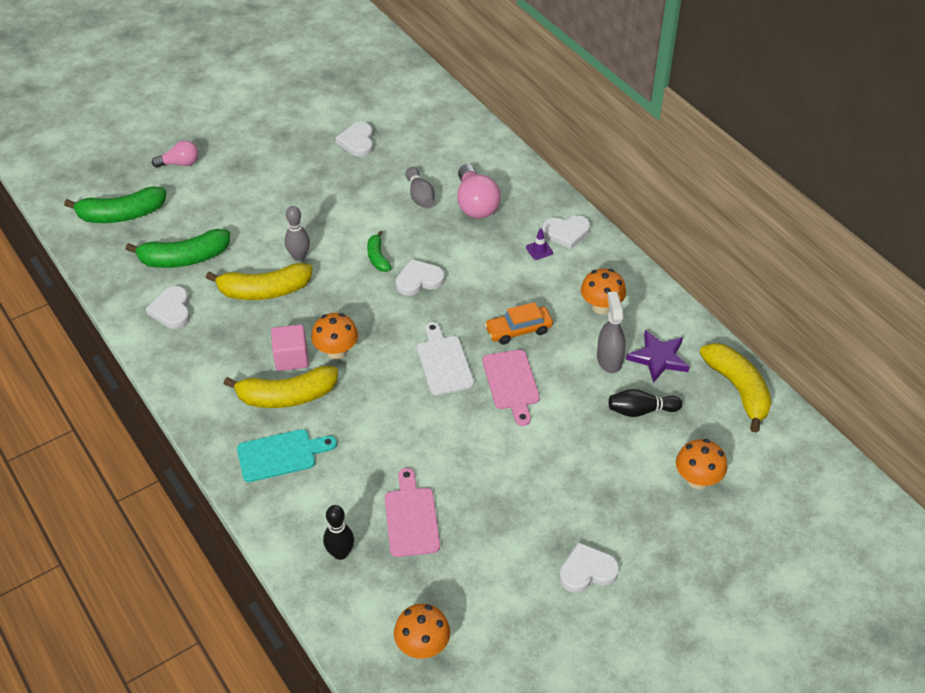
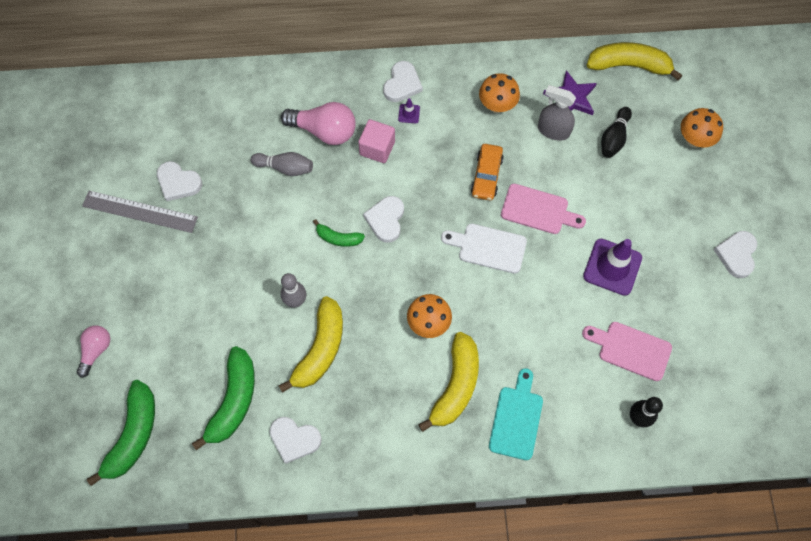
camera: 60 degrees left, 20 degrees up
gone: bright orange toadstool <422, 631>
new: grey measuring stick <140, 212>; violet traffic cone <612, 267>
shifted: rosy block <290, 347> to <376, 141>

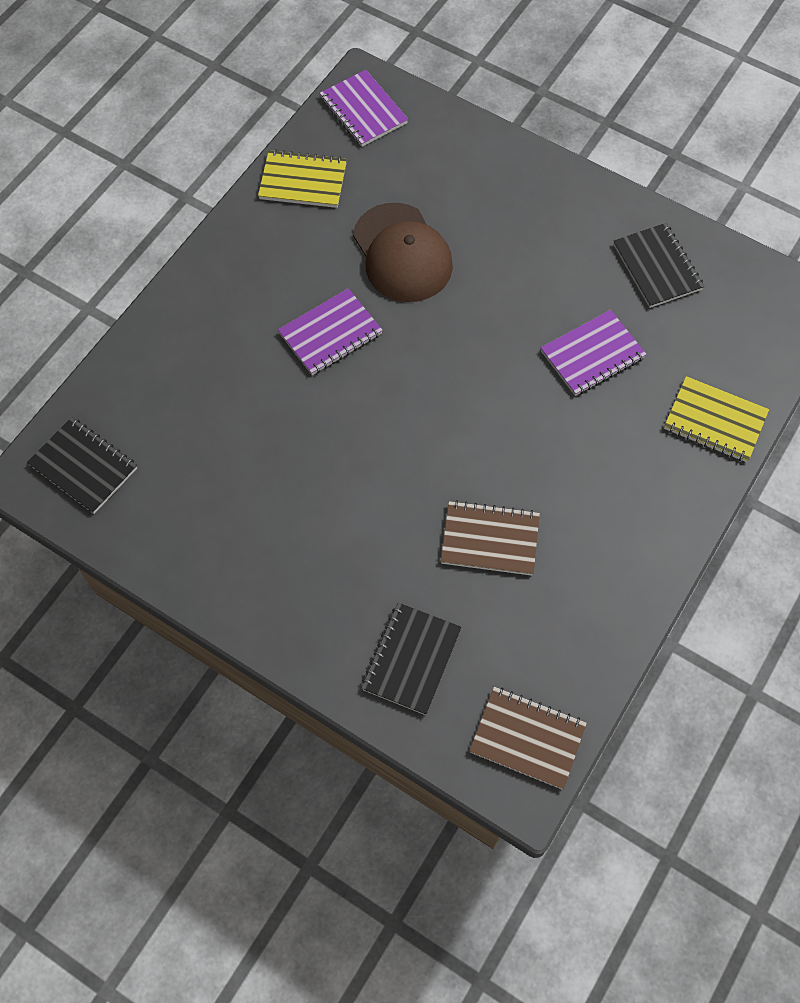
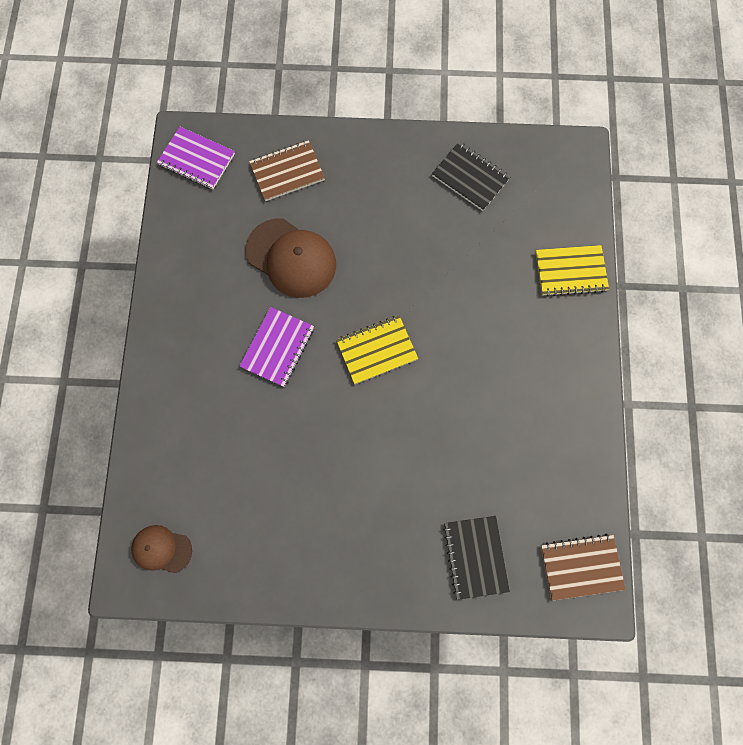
camera: 30 degrees left, 10 degrees up
gone: violet exercise book <594, 353>
shifted: russet exercise book <490, 538> to <287, 170>; golden exercise book <302, 178> to <377, 350>
swapped: ebony exercise book <82, 465> to russet cap <161, 549>

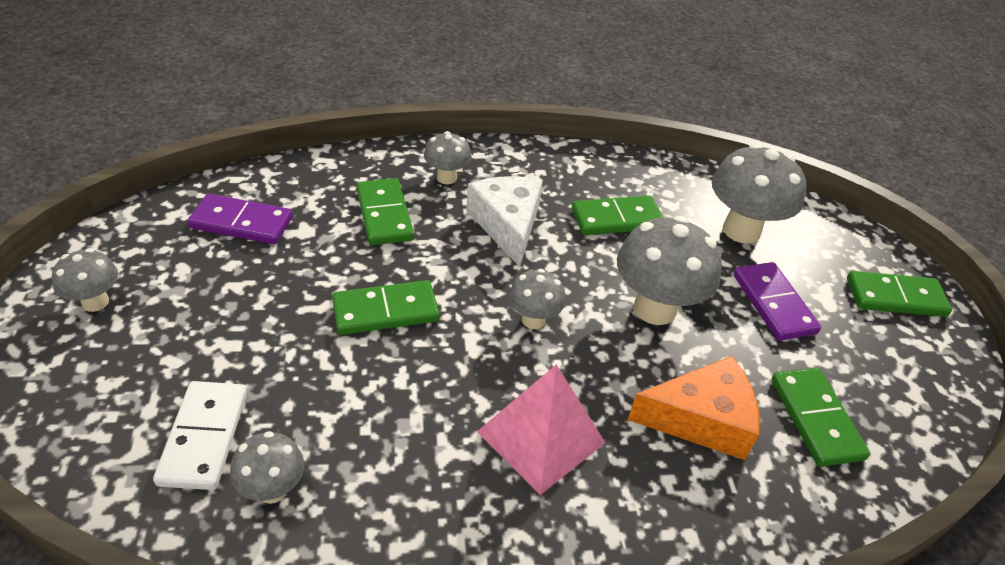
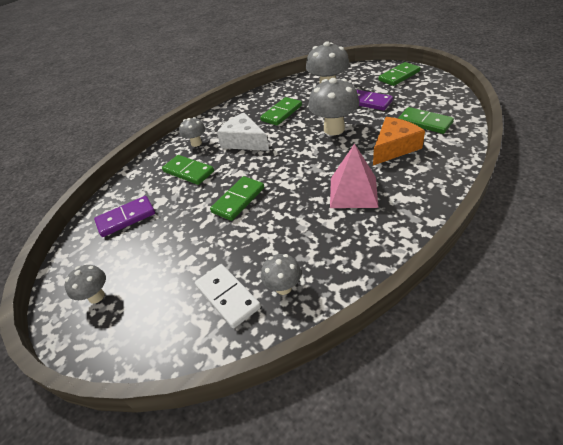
camera: 30 degrees left, 0 degrees up
gone: grey toadstool <537, 299>

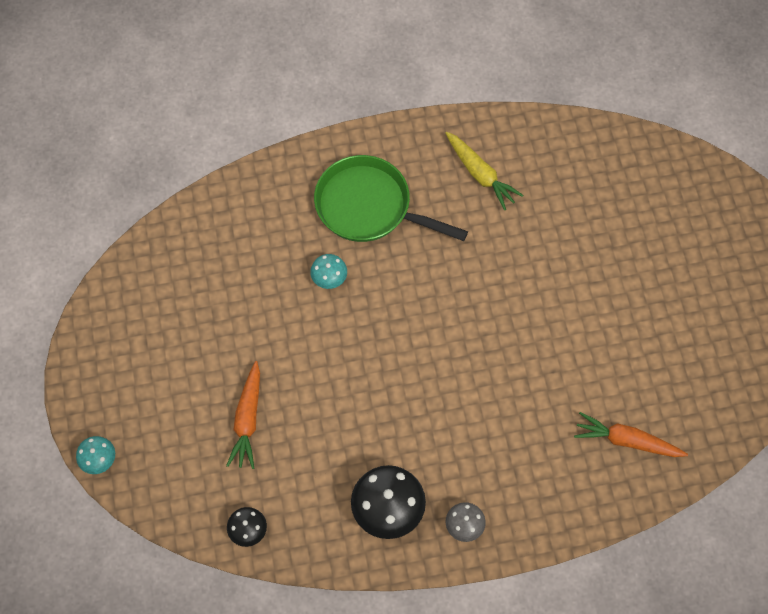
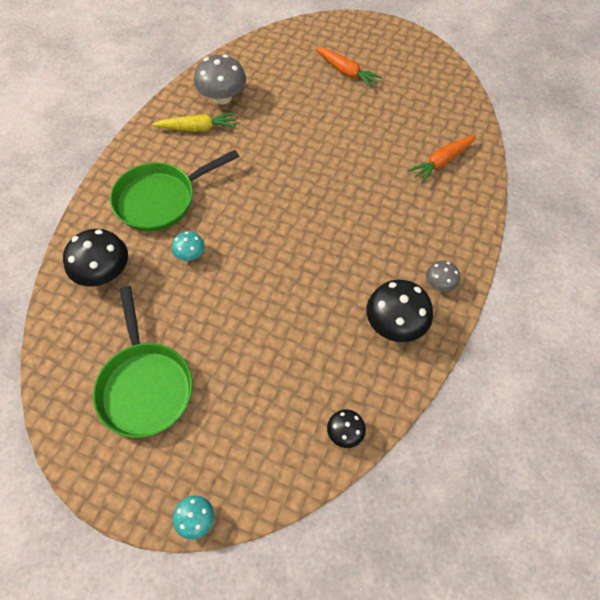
camera: 55 degrees left, 5 degrees down
new: ebony toadstool <95, 258>; green pan <143, 362>; grey toadstool <220, 79>
shifted: bright orange carrot <243, 415> to <349, 67>

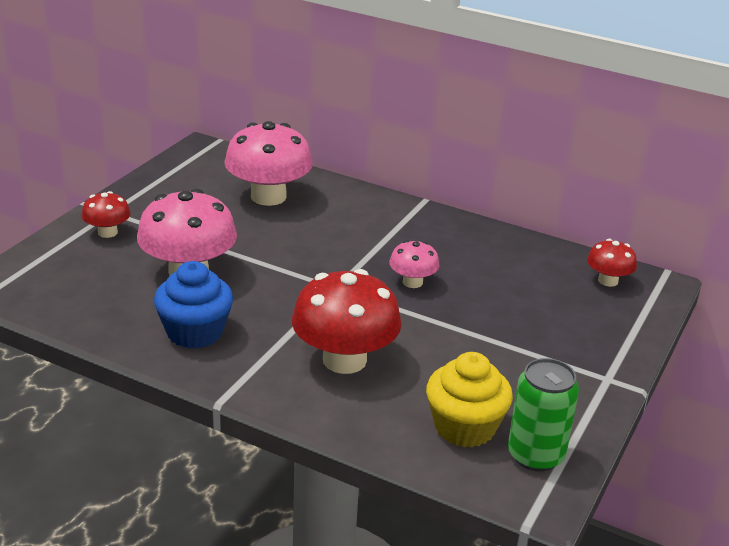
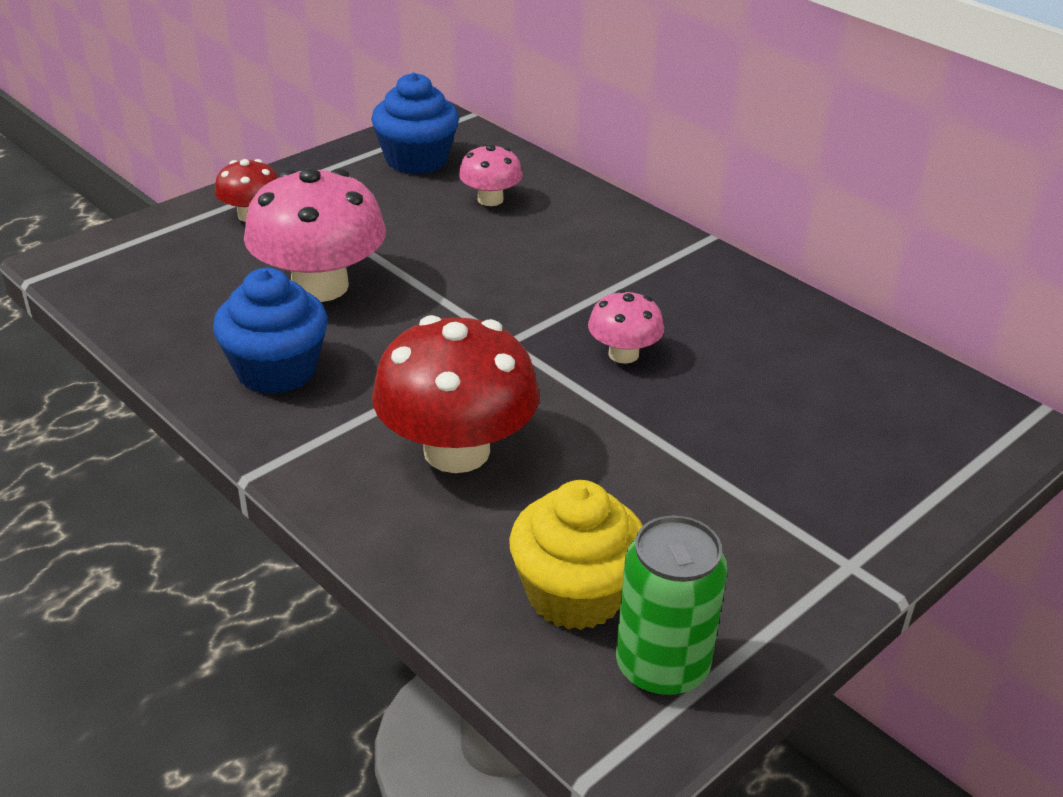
camera: 20 degrees right, 5 degrees up
gone: crimson toadstool <612, 263>
new: blue fairy cake <415, 124>
scaled: rosy toadstool <269, 163> = <491, 175> x0.52

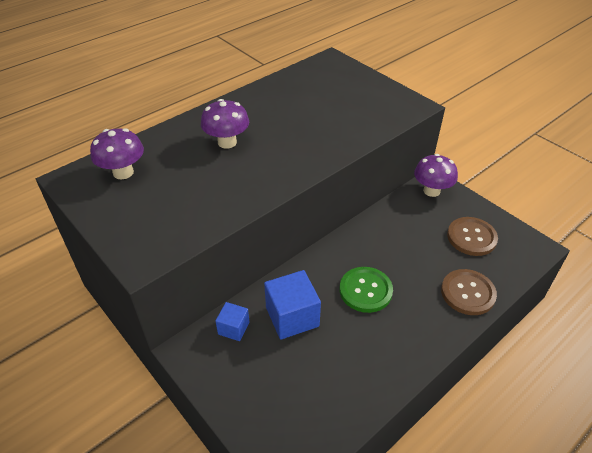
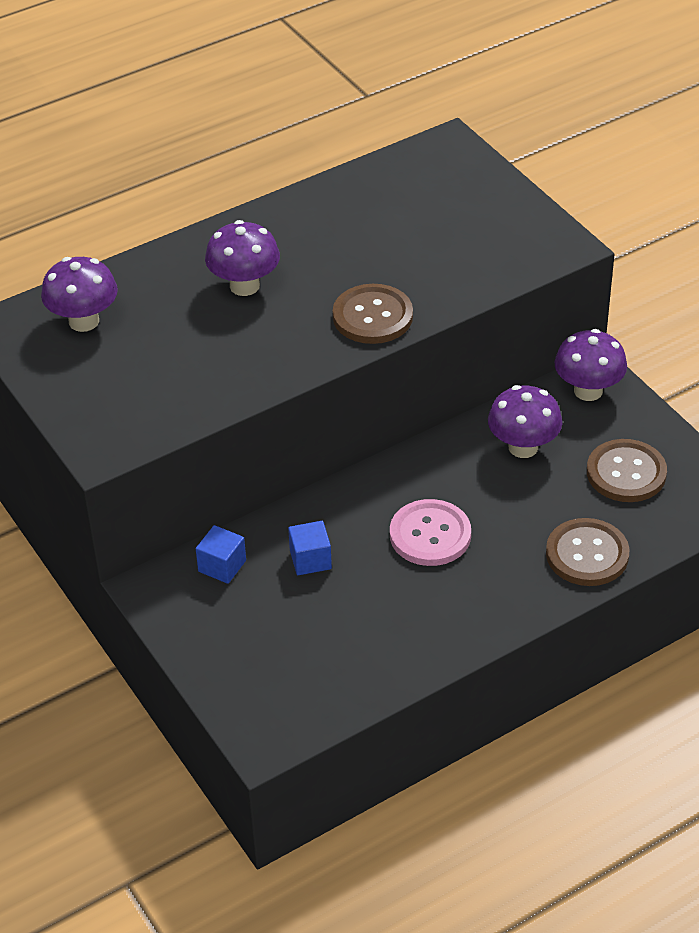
camera: 10 degrees right, 0 degrees up
new: russet button <373, 314>; violet toadstool <525, 421>
repainted: green button <366, 290> to rosy button <430, 532>
scaled: blue block <292, 304> = <310, 548> x0.57

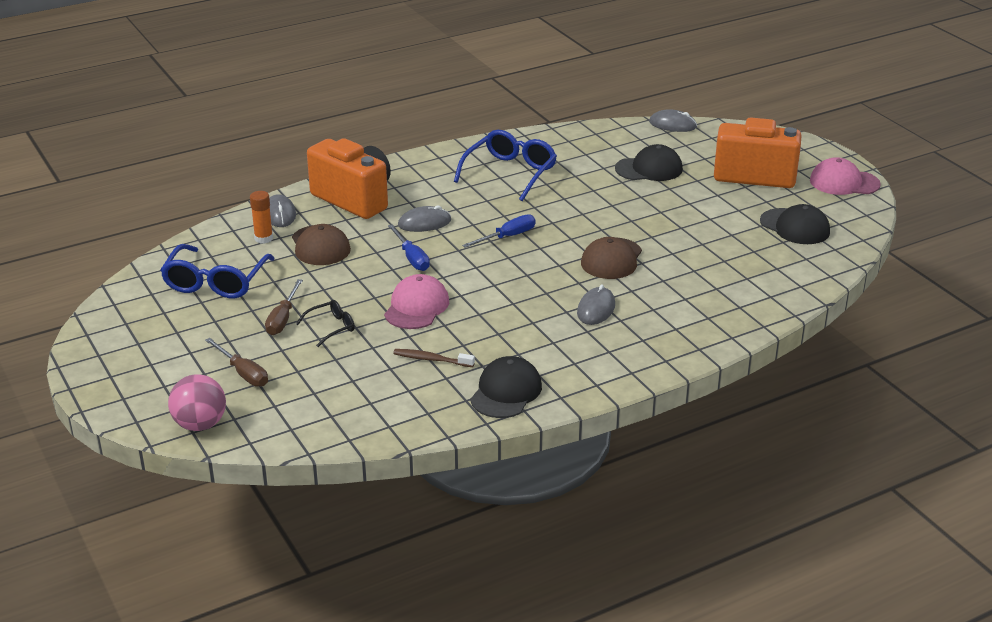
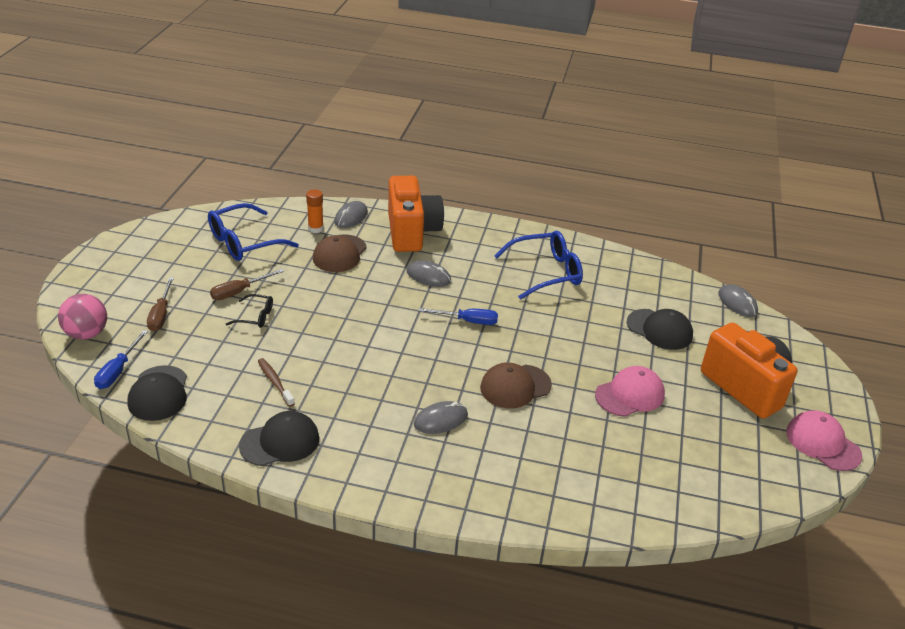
camera: 40 degrees right, 5 degrees up
shifted: blue screwdriver <409, 247> to <121, 359>; ebony cap <795, 224> to <157, 393>; rosy cap <416, 301> to <630, 391>

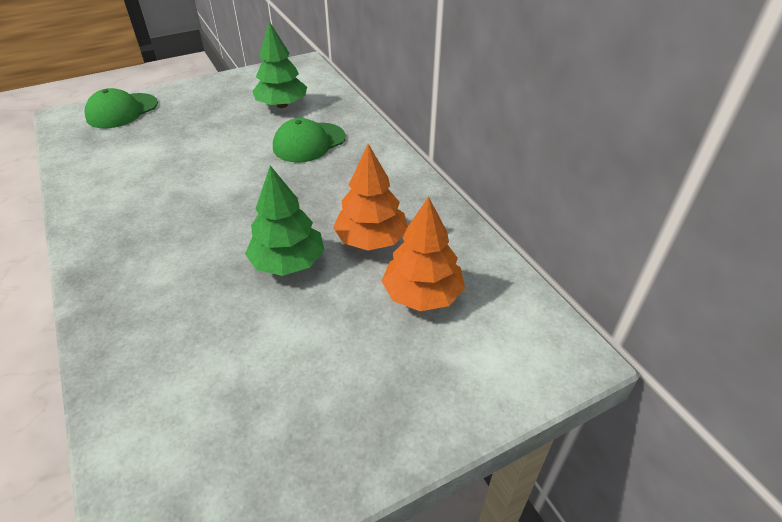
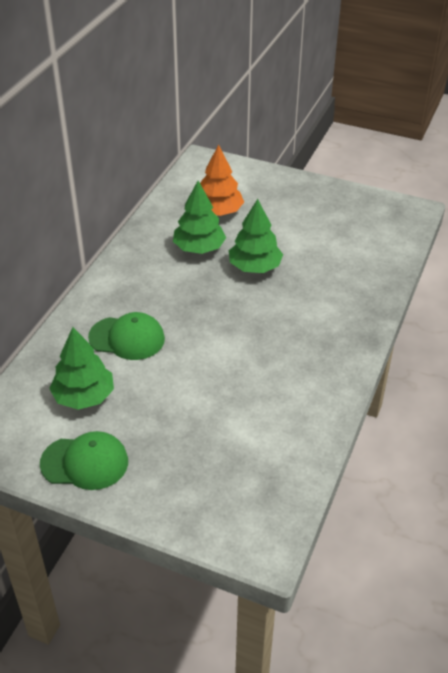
camera: 130 degrees left, 0 degrees up
shifted: green cap <121, 108> to <84, 460>
repainted: bright orange tree <370, 197> to green tree <199, 217>

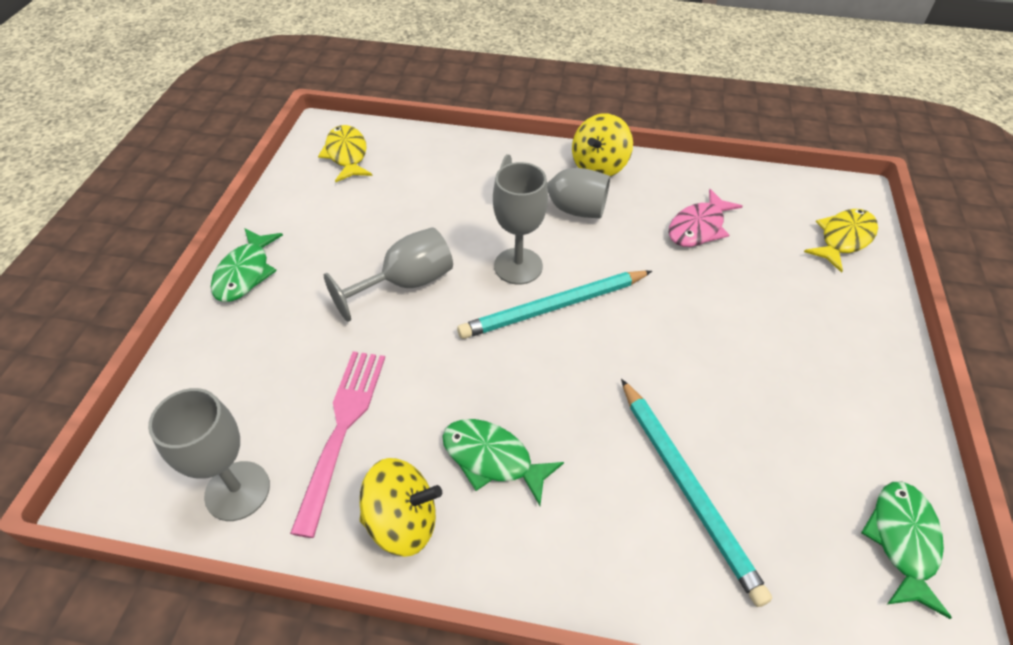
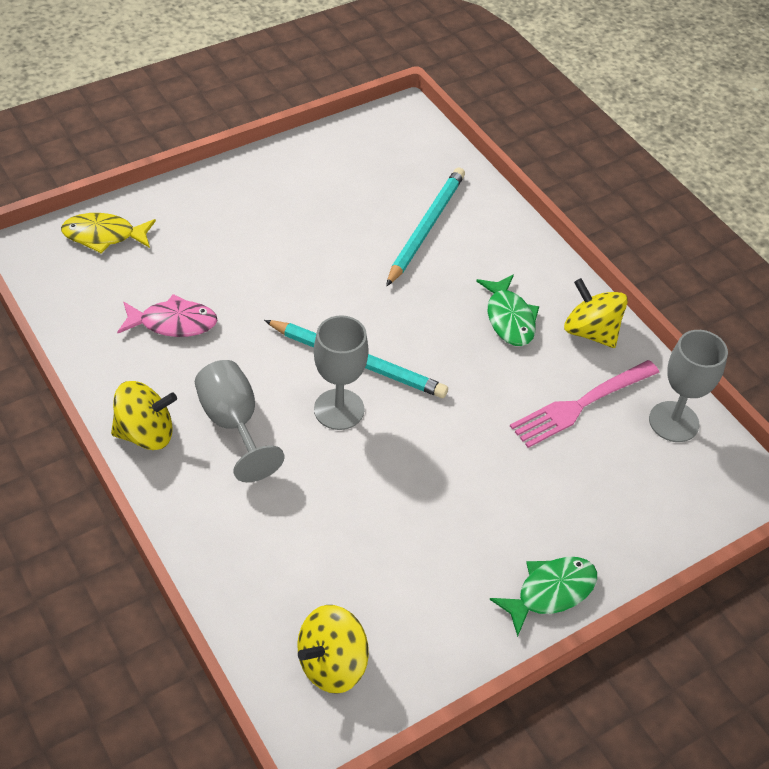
camera: 135 degrees left, 0 degrees up
gone: grey goblet <388, 274>; green toy fish <906, 550>
swapped: golden toy fish <345, 154> to golden toy top <333, 649>

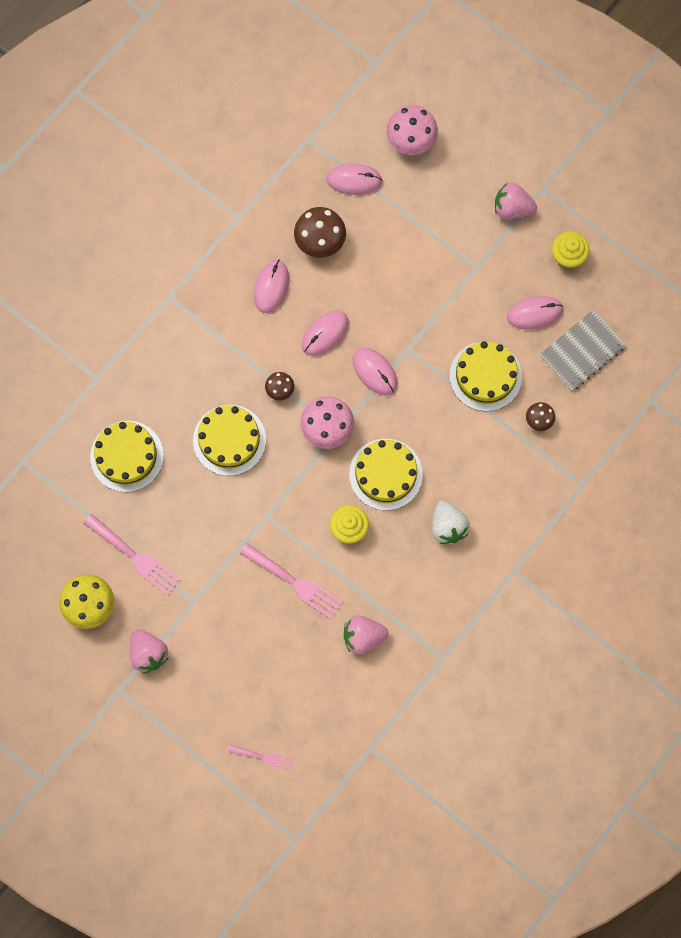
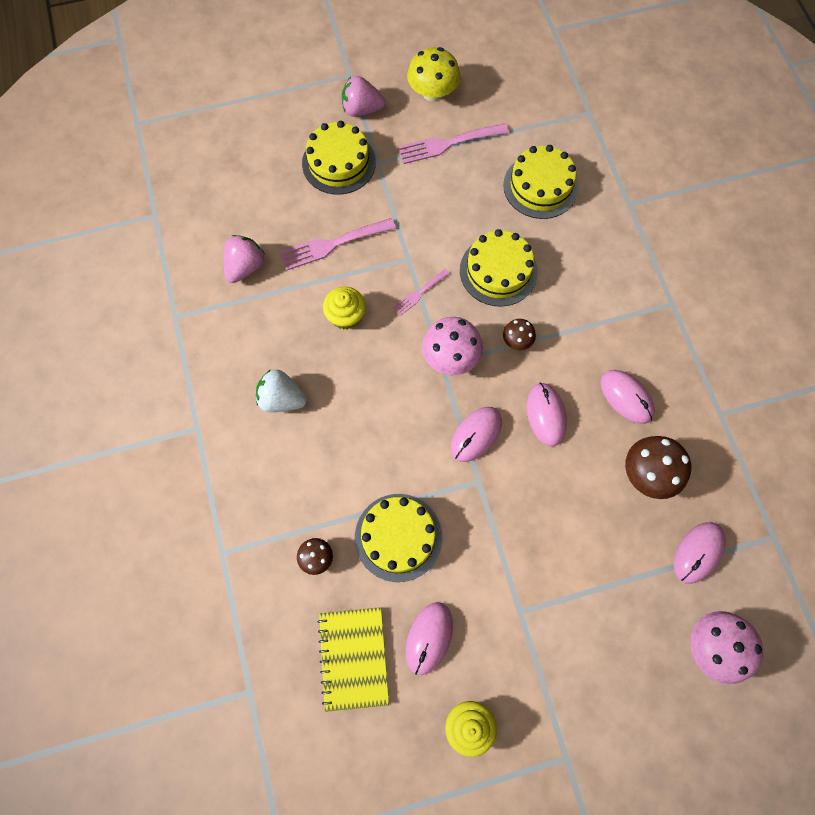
camera: 125 degrees right, 5 degrees down
gone: rosy strawberry <516, 201>
shifted: golden layer cake <386, 474> to <339, 158>; rosy fork <260, 757> to <421, 292>
repainted: grey exercise book <583, 350> to golden exercise book <353, 659>
rotated: rosy computer mouse <375, 371> = <476, 434> 45 degrees counterclockwise

